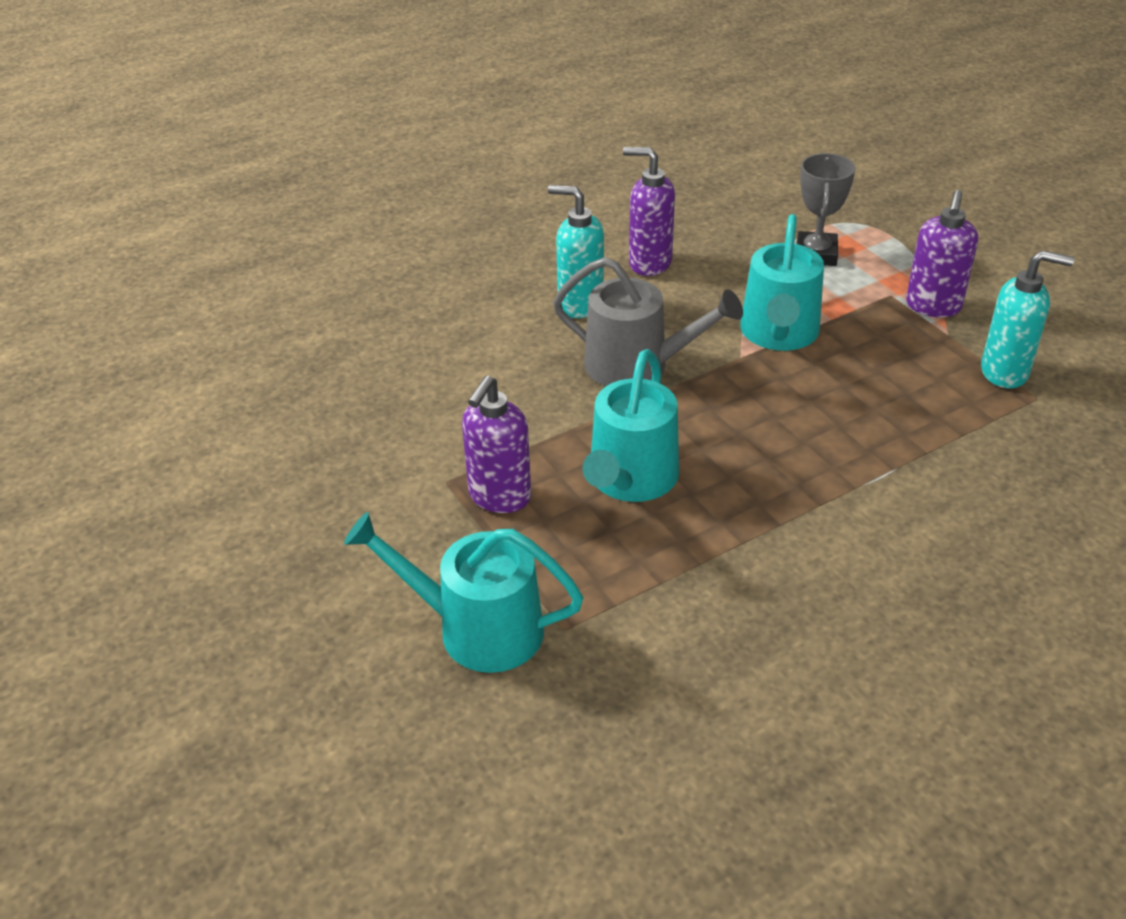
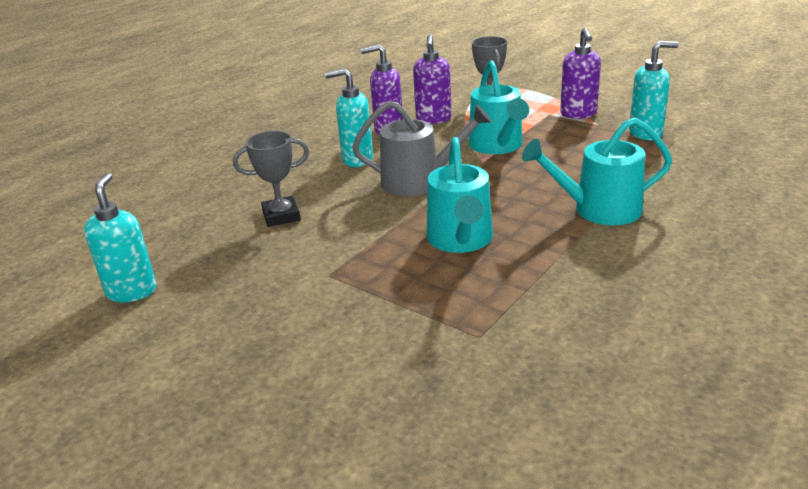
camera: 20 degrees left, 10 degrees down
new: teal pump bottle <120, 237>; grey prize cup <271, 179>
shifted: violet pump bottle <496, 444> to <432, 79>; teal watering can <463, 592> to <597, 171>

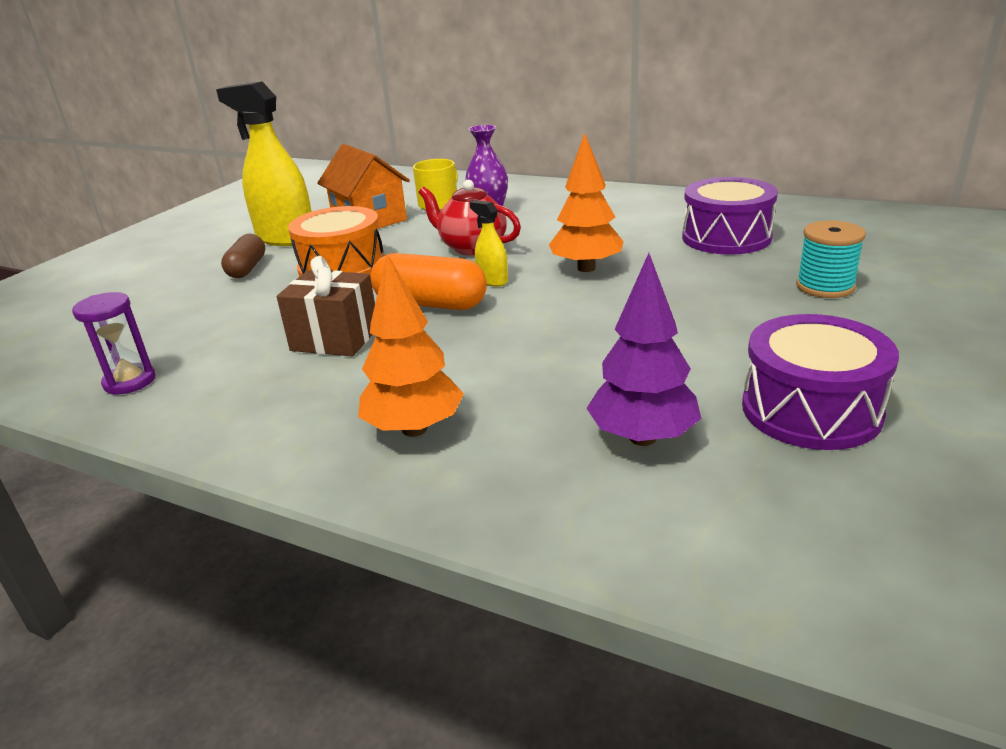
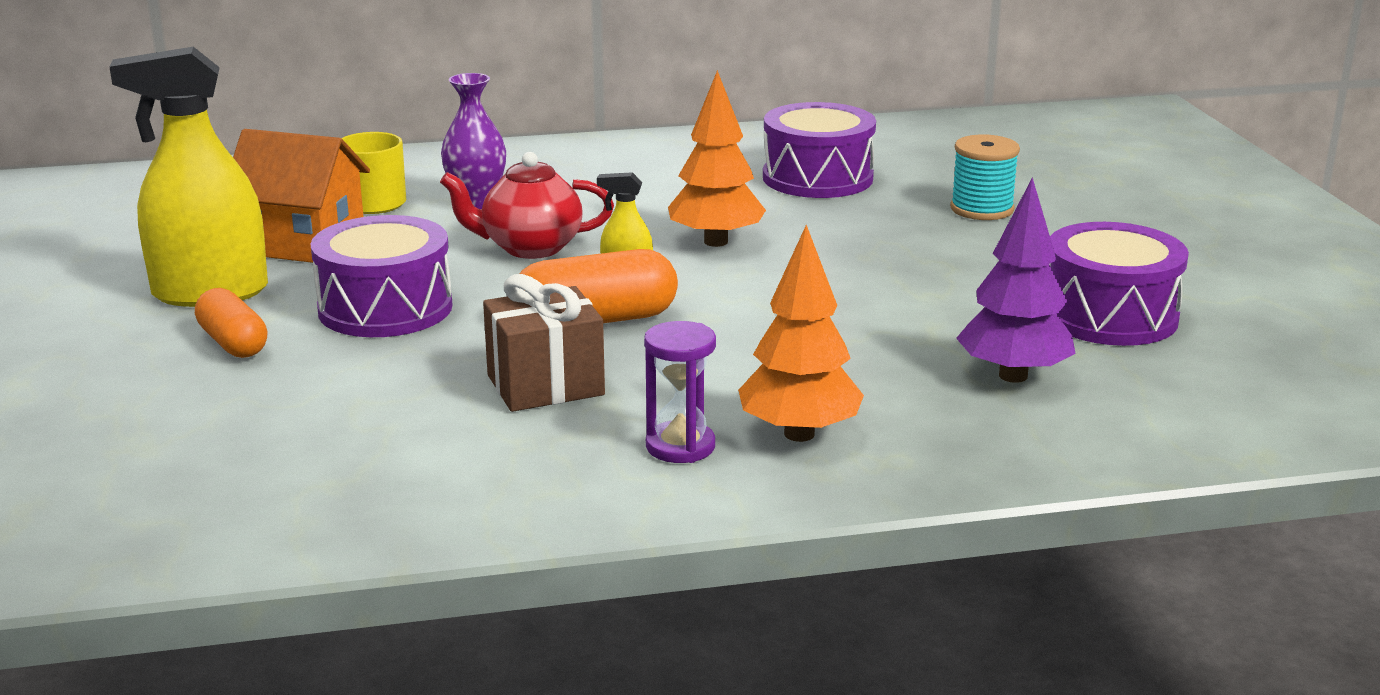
camera: 40 degrees left, 5 degrees down
shifted: violet sand timer <114, 343> to <680, 392>
repainted: russet pill <243, 256> to bright orange pill <231, 323>; bright orange toy drum <336, 241> to violet toy drum <381, 276>

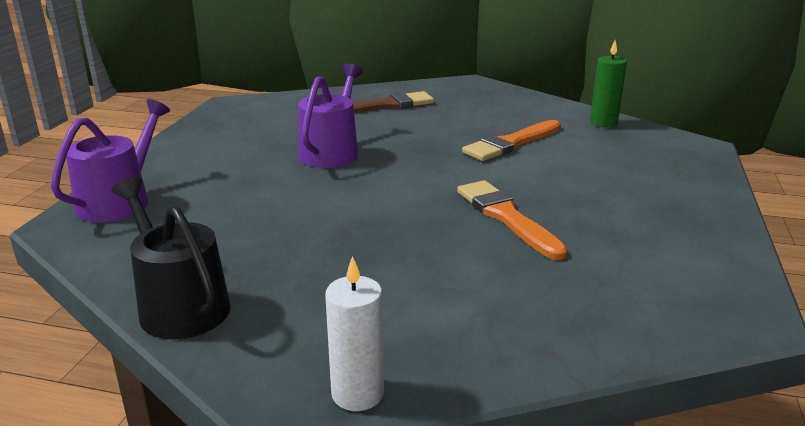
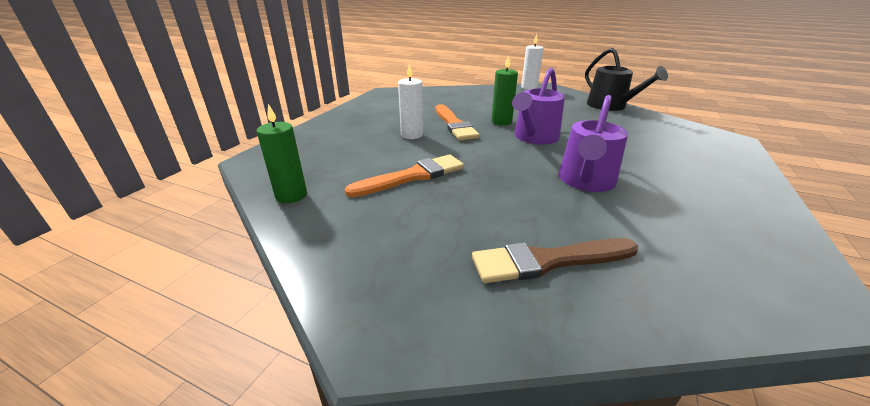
camera: 170 degrees left, 5 degrees up
new: pure white wax candle <410, 101>; green wax candle <504, 90>
shifted: violet watering can <110, 161> to <538, 105>

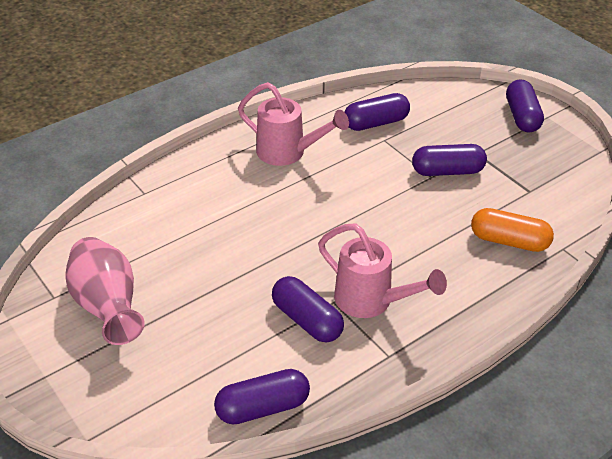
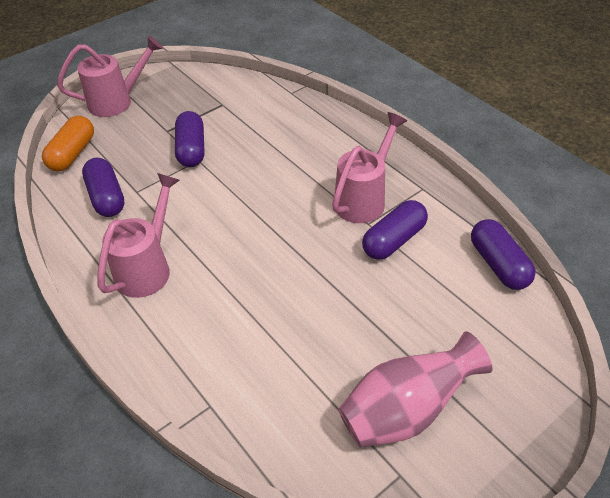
camera: 90 degrees left, 5 degrees up
shifted: bright orange pill <512, 230> to <68, 143>
swapped: violet pill <525, 106> to rosy watering can <110, 76>

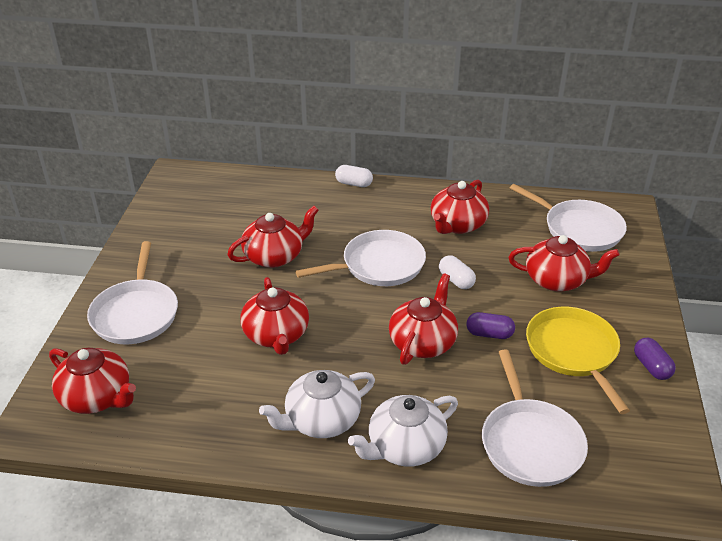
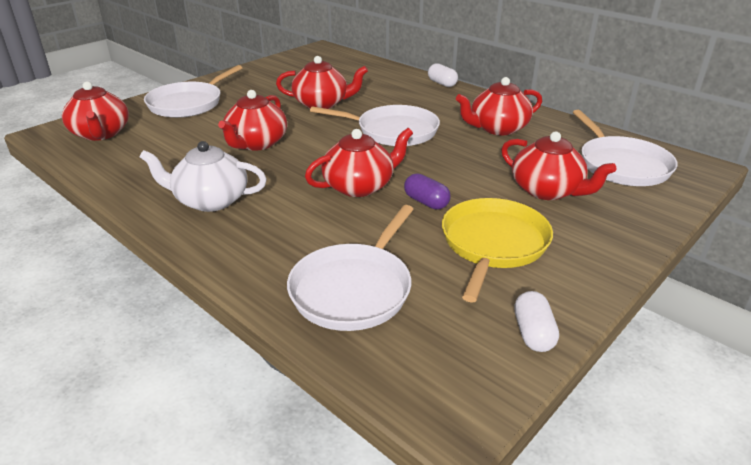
camera: 35 degrees right, 5 degrees down
gone: pure white tea pot <403, 431>; violet pill <655, 359>
shifted: pure white pill <457, 272> to <536, 321>

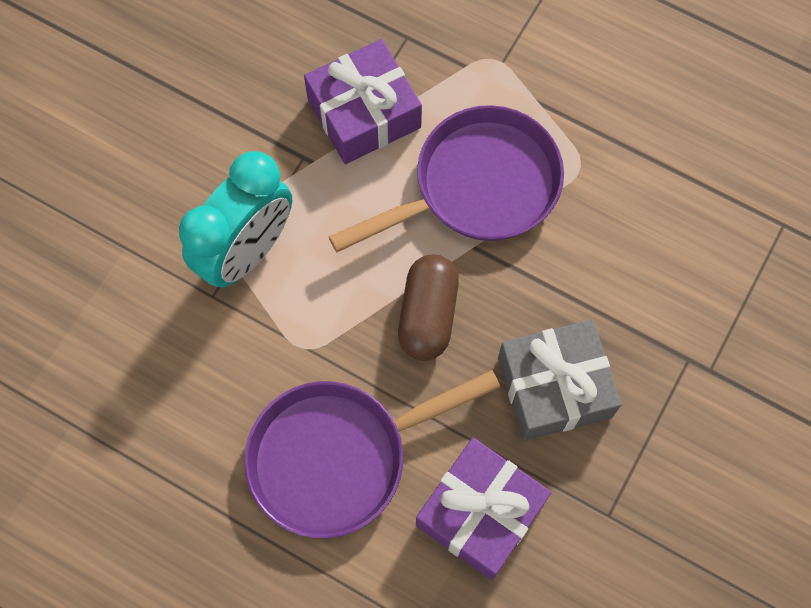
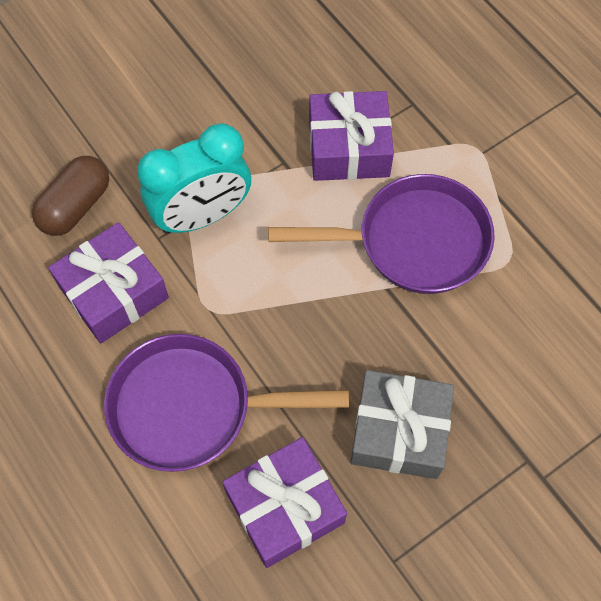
camera: 25 degrees right, 5 degrees down
new: violet gift <108, 282>
shifted: russet pill <428, 308> to <70, 196>

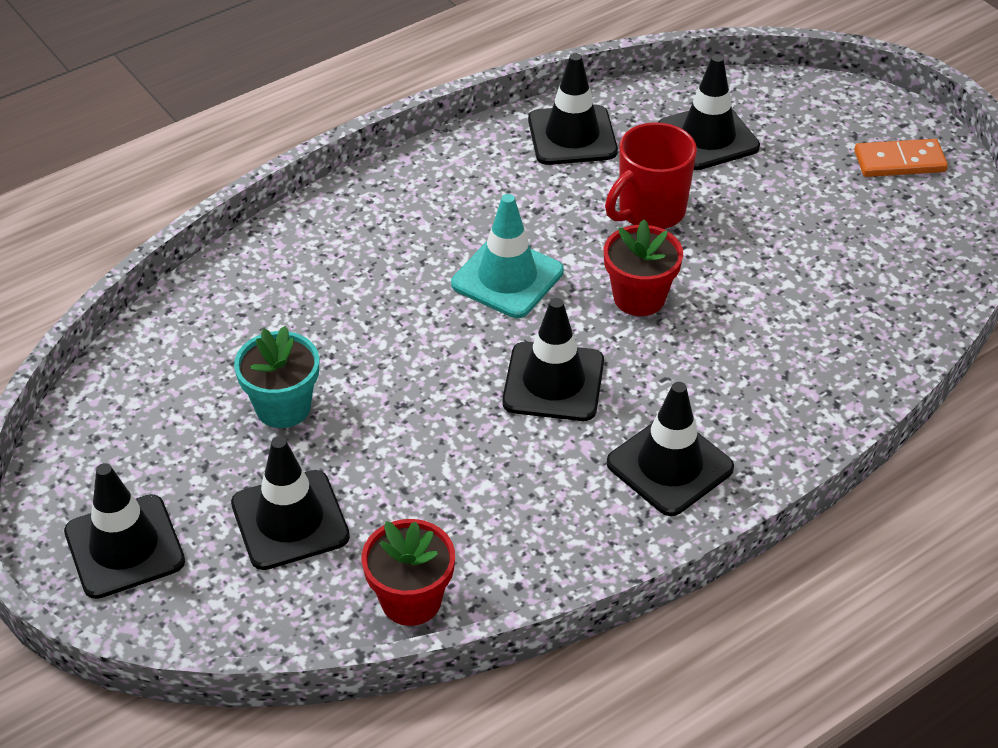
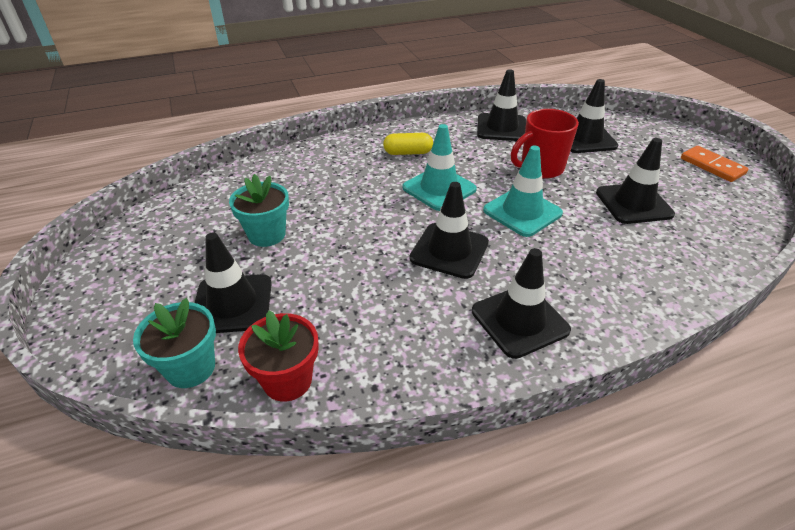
camera: 15 degrees right, 5 degrees down
new: teal plant pot <174, 343>; golden pill <408, 144>
shifted: ebony traffic cone <124, 531> to <635, 181>
swapped: crimson plant pot <643, 267> to teal traffic cone <523, 191>
rotated: bright orange domino piece <901, 158> = <714, 164> 45 degrees clockwise

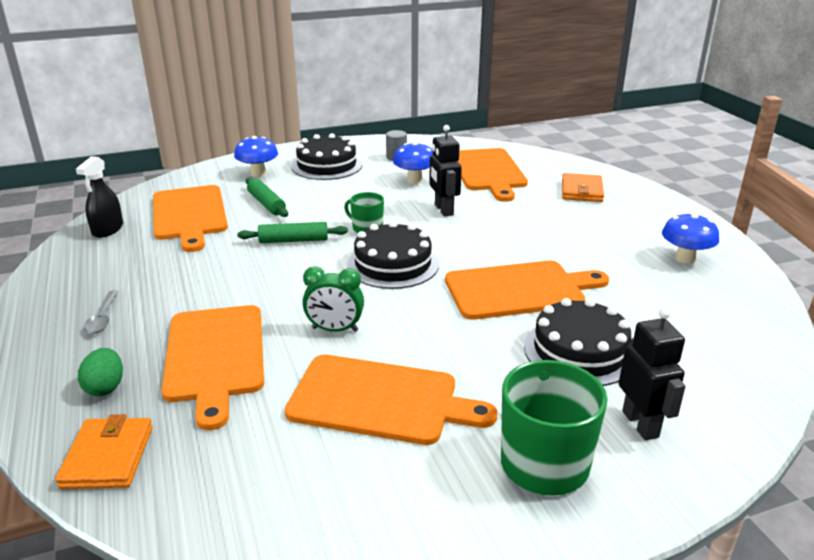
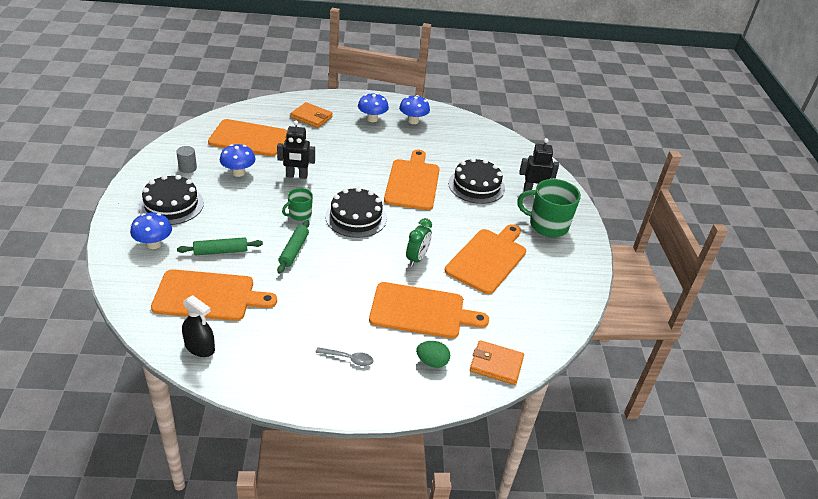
camera: 75 degrees left, 10 degrees up
new: blue toadstool <373, 107>

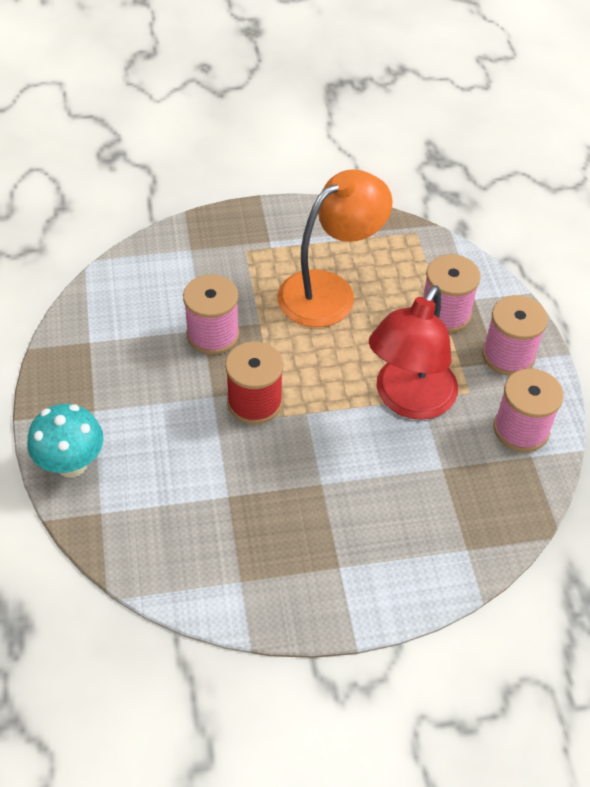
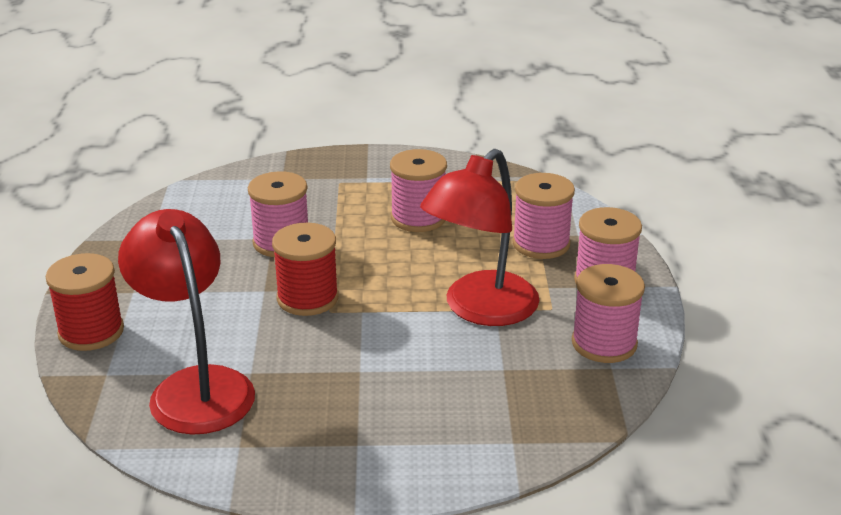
camera: 10 degrees right, 20 degrees down
new: crimson reading lamp <186, 322>
swapped: teal toadstool <65, 441> to crimson bobbin <85, 302>; bright orange reading lamp <335, 248> to rosy bobbin <418, 190>

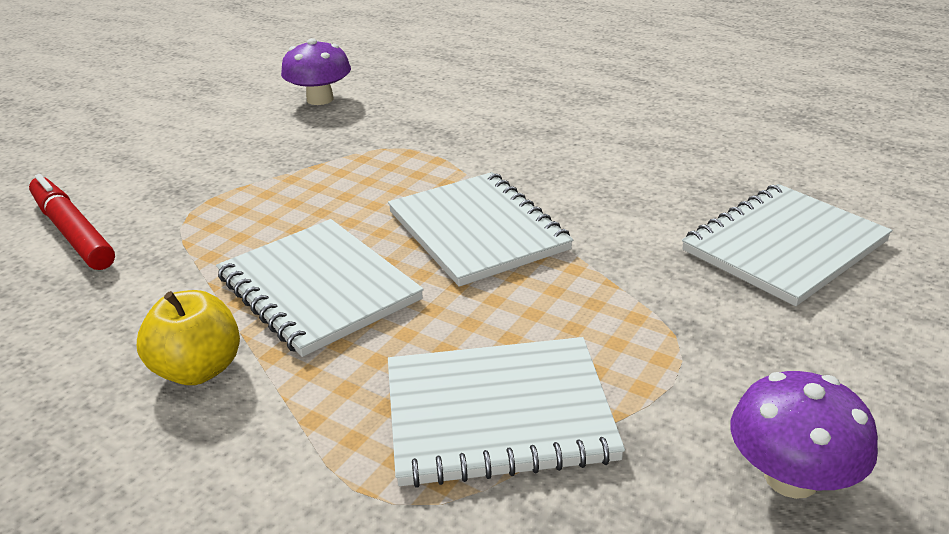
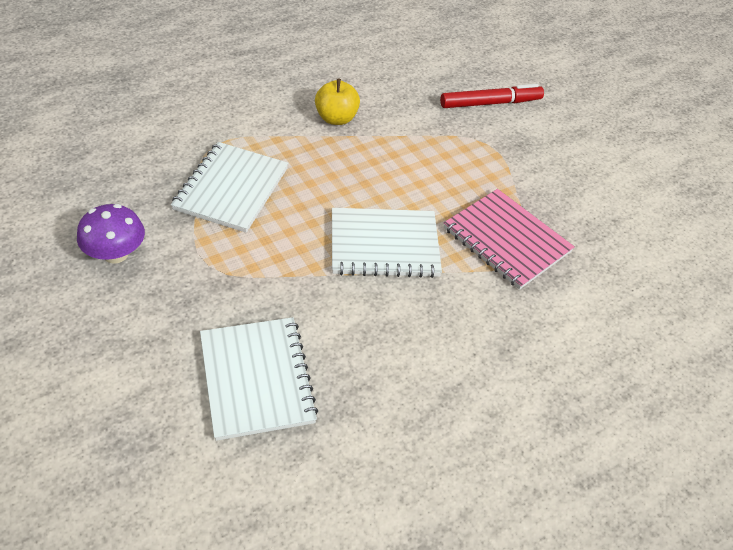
camera: 110 degrees right, 15 degrees up
gone: pure white exercise book <320, 288>; violet toadstool <316, 71>
new: rosy exercise book <509, 239>

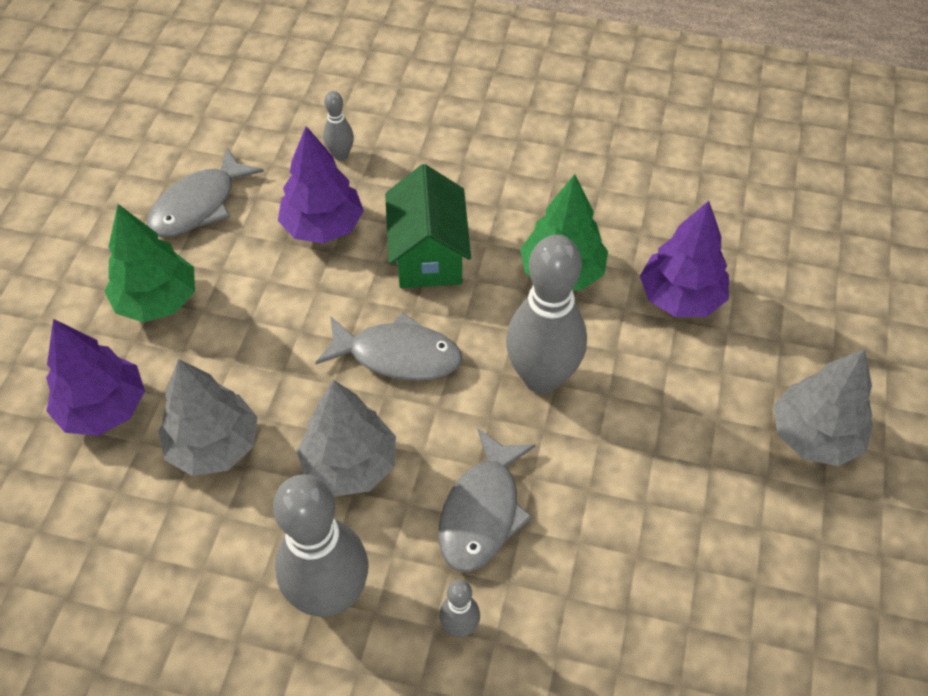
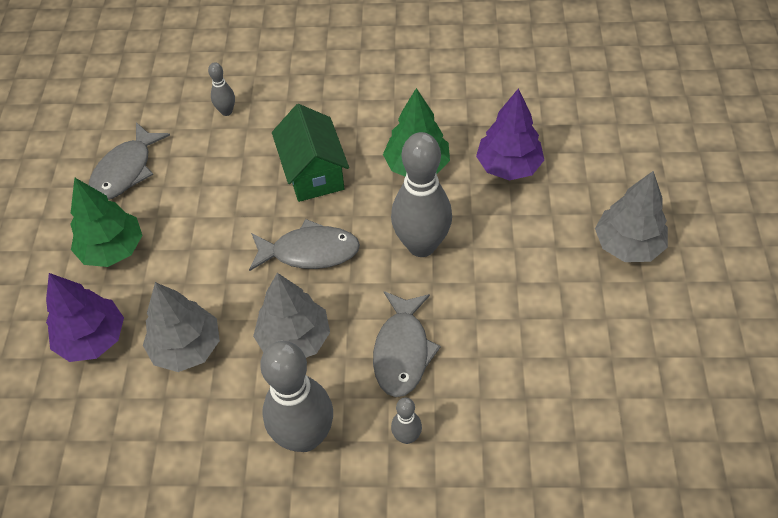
camera: 10 degrees left, 0 degrees up
gone: violet tree <321, 185>

